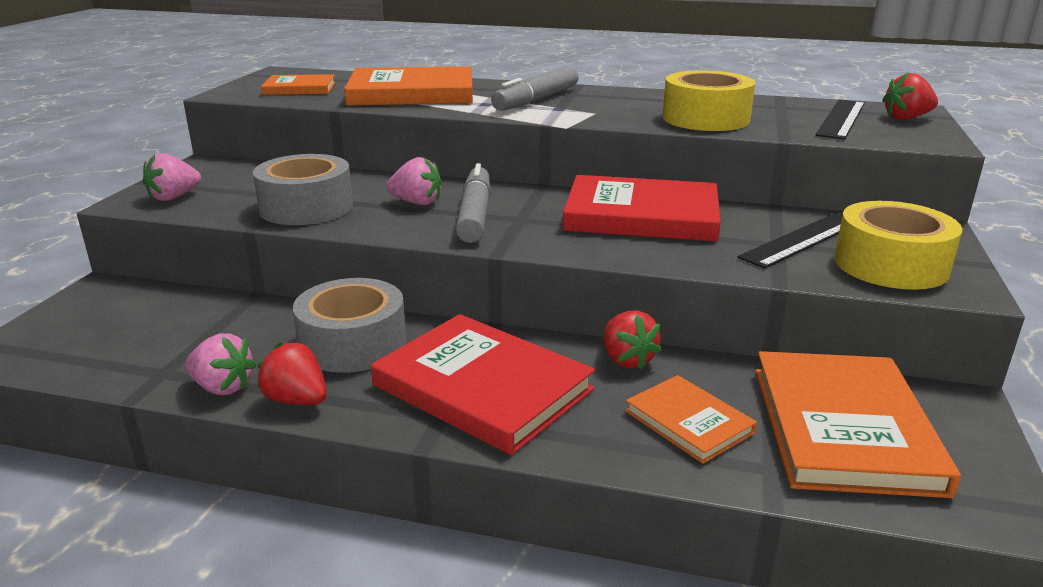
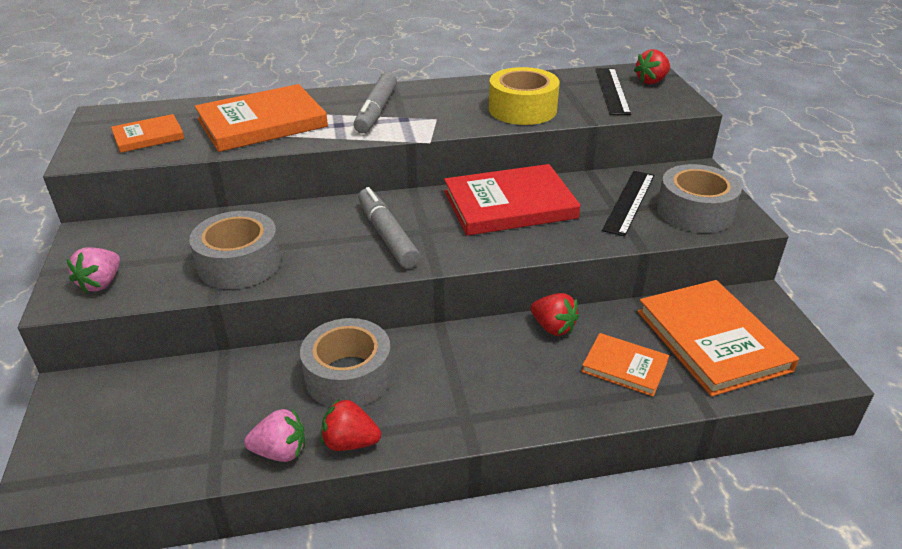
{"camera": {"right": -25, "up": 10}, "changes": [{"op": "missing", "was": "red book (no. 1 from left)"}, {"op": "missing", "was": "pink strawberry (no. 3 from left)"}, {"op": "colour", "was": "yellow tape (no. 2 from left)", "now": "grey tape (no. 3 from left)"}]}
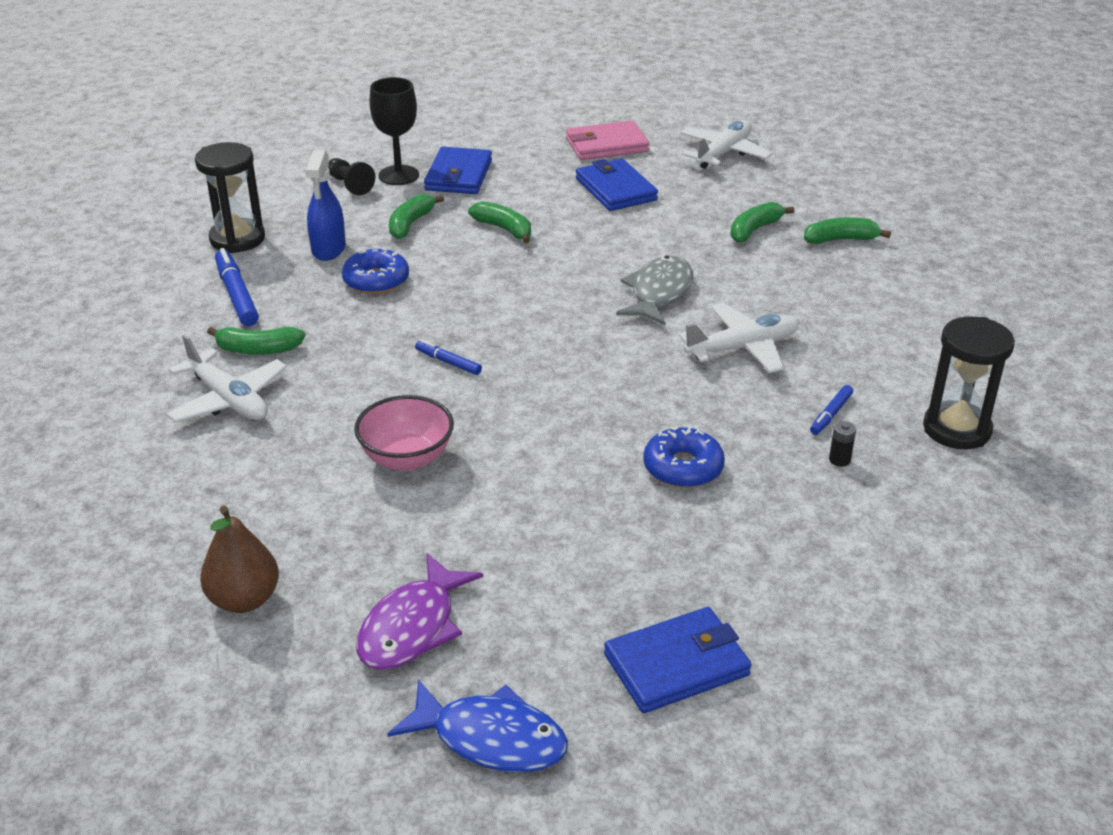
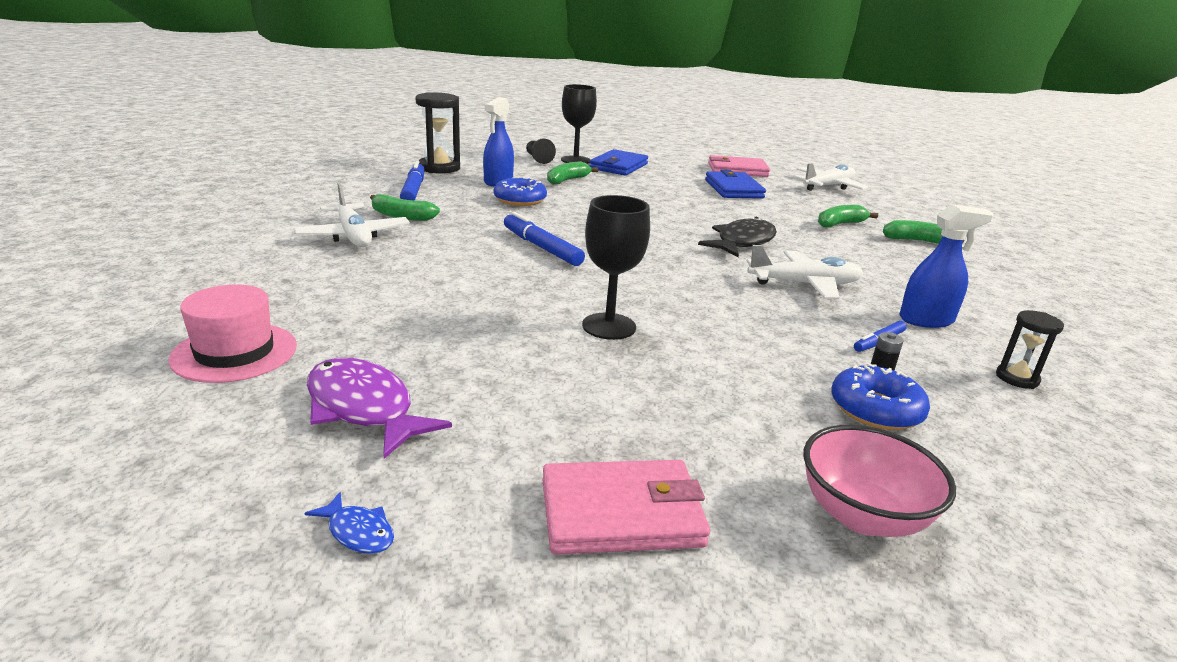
{"camera": {"right": 15, "up": -10}, "changes": [{"op": "exchanged", "was": "brown pear", "now": "pink hat"}, {"op": "relocated", "was": "pink bowl"}, {"op": "spun", "was": "purple fish", "clockwise": 90}, {"op": "size", "was": "blue fish", "ratio": 0.46}, {"op": "size", "was": "blue marker (no. 2 from left)", "ratio": 1.79}, {"op": "missing", "was": "green banana (no. 3 from left)"}, {"op": "colour", "was": "blue wallet (no. 3 from left)", "now": "pink wallet (no. 1 from left)"}, {"op": "colour", "was": "grey fish", "now": "black fish"}, {"op": "relocated", "was": "blue donut (no. 2 from left)"}, {"op": "size", "was": "black hourglass (no. 2 from left)", "ratio": 0.55}, {"op": "appeared", "now": "black goblet (no. 2 from left)"}, {"op": "appeared", "now": "blue spray bottle (no. 2 from left)"}]}
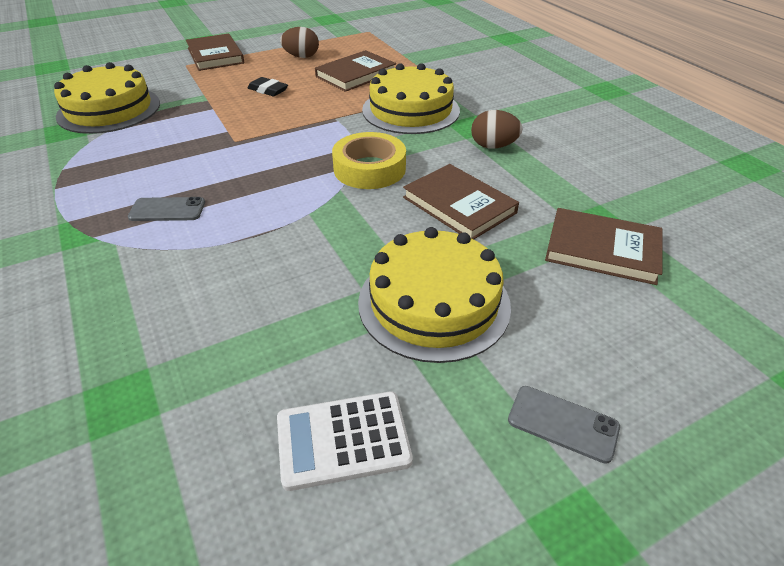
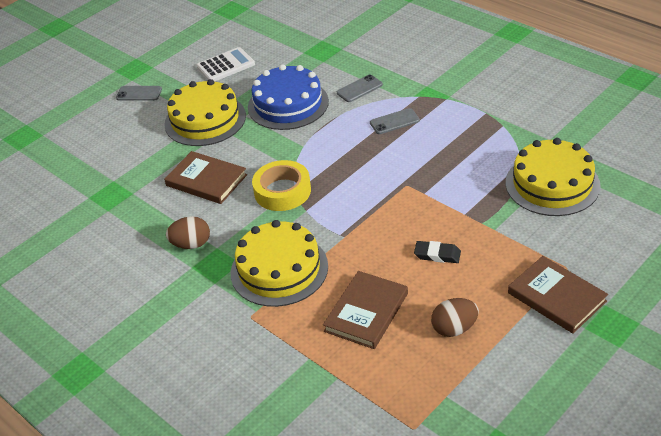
{"camera": {"right": 165, "up": 0}, "changes": [{"op": "missing", "was": "brown book (no. 4 from left)"}, {"op": "appeared", "now": "blue cake"}, {"op": "appeared", "now": "grey phone (no. 2 from left)"}]}
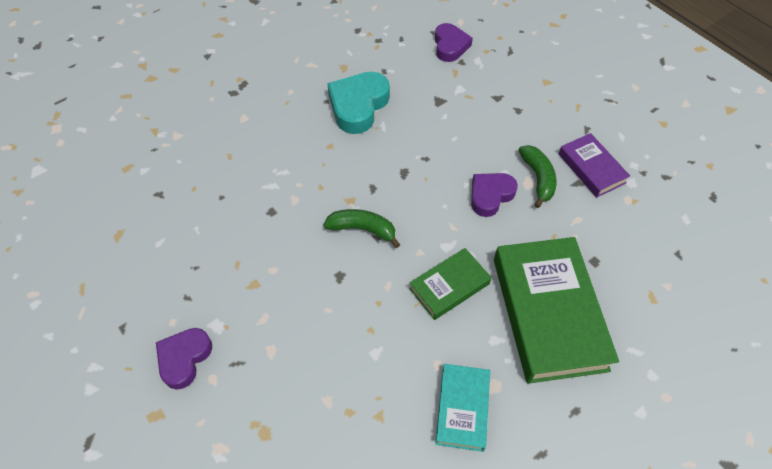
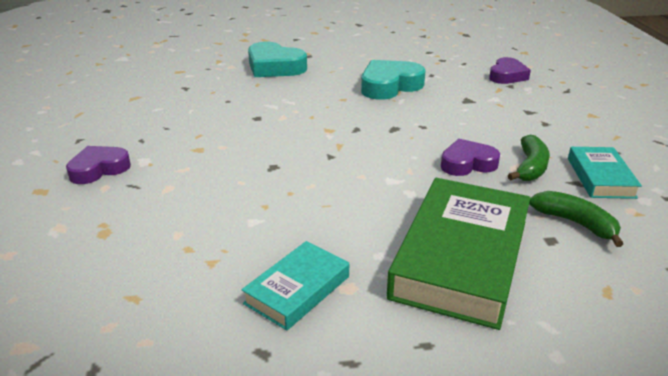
{"camera": {"right": 30, "up": -25}, "changes": [{"op": "relocated", "was": "green banana (no. 1 from left in the first image)", "now": "green banana (no. 2 from left)"}, {"op": "missing", "was": "green book (no. 1 from left)"}, {"op": "colour", "was": "purple book", "now": "turquoise book (no. 2 from left)"}, {"op": "appeared", "now": "turquoise heart (no. 1 from left)"}]}
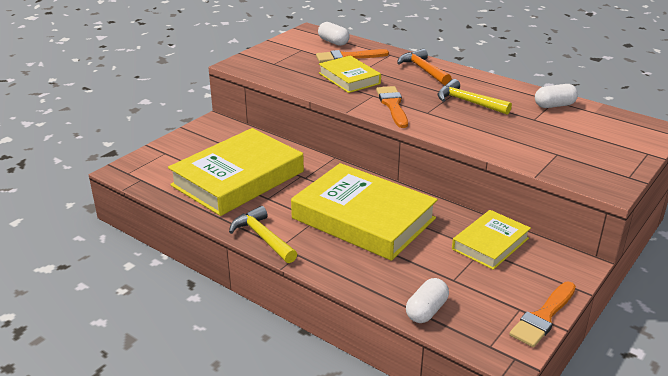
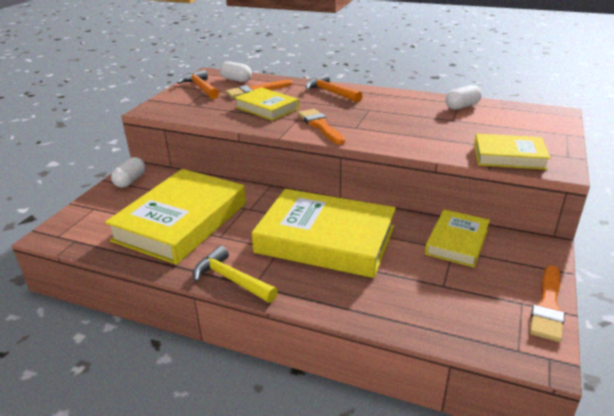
{"camera": {"right": -15, "up": 0}, "changes": [{"op": "relocated", "was": "white capsule (no. 2 from left in the first image)", "now": "white capsule (no. 1 from left)"}, {"op": "missing", "was": "yellow hammer (no. 2 from left)"}, {"op": "appeared", "now": "orange hammer (no. 1 from left)"}, {"op": "appeared", "now": "yellow book (no. 5 from left)"}]}
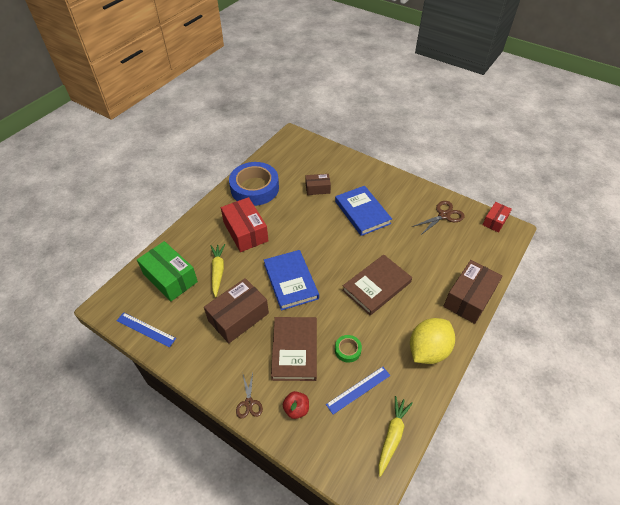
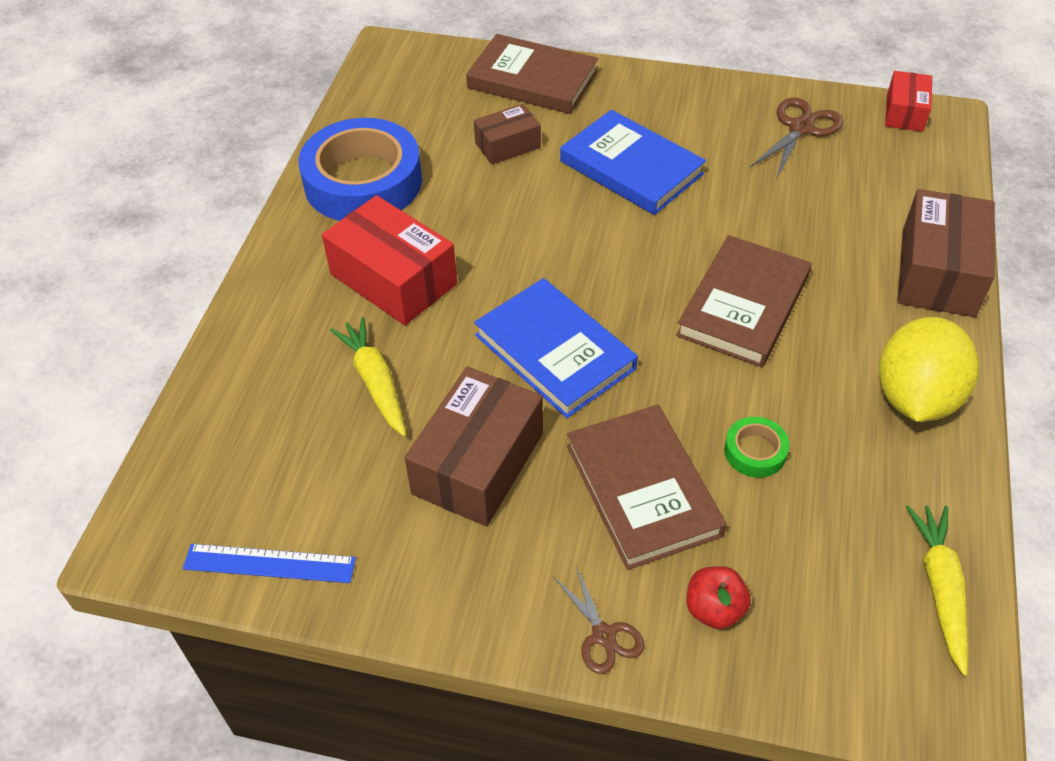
{"camera": {"right": -20, "up": 0}, "changes": [{"op": "missing", "was": "green box"}, {"op": "missing", "was": "blue ruler (no. 2 from left)"}, {"op": "appeared", "now": "brown book (no. 1 from left)"}]}
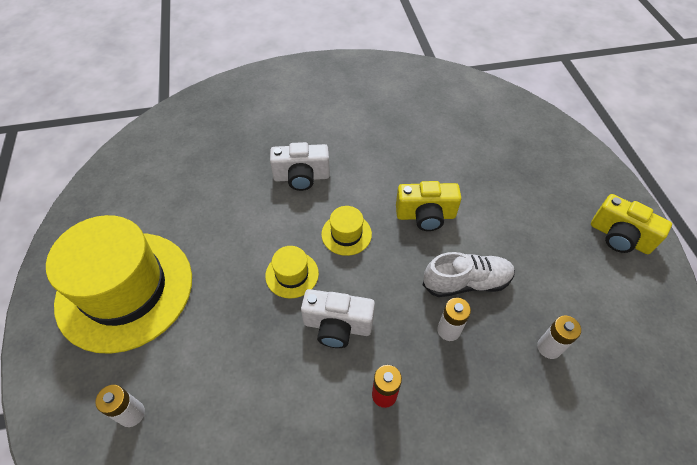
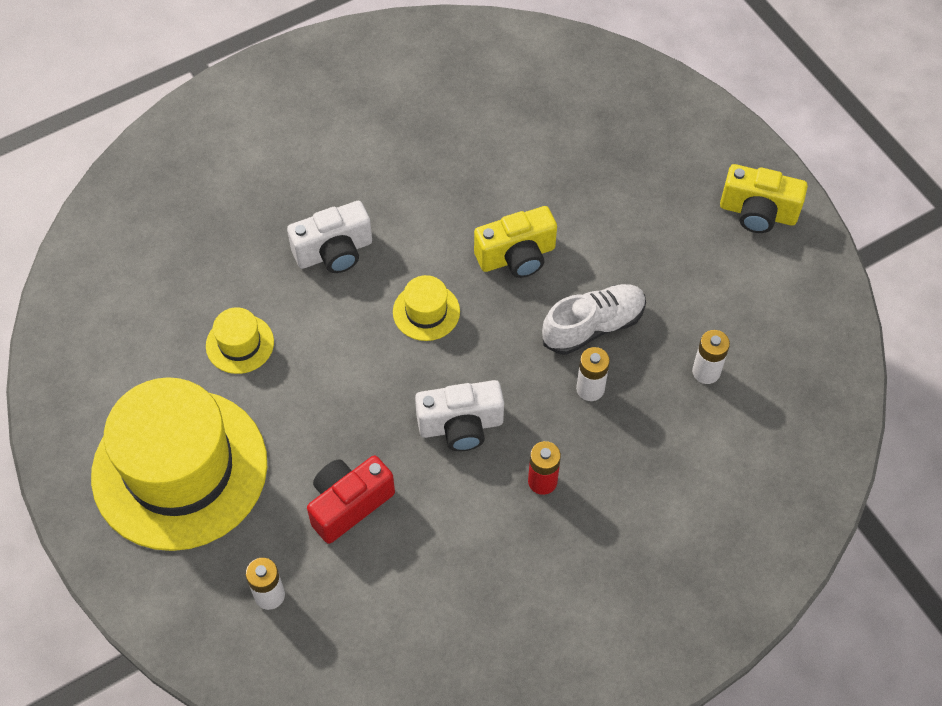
{"camera": {"right": -20, "up": 5}, "changes": [{"op": "relocated", "was": "yellow hat (no. 2 from left)"}, {"op": "appeared", "now": "red camera"}]}
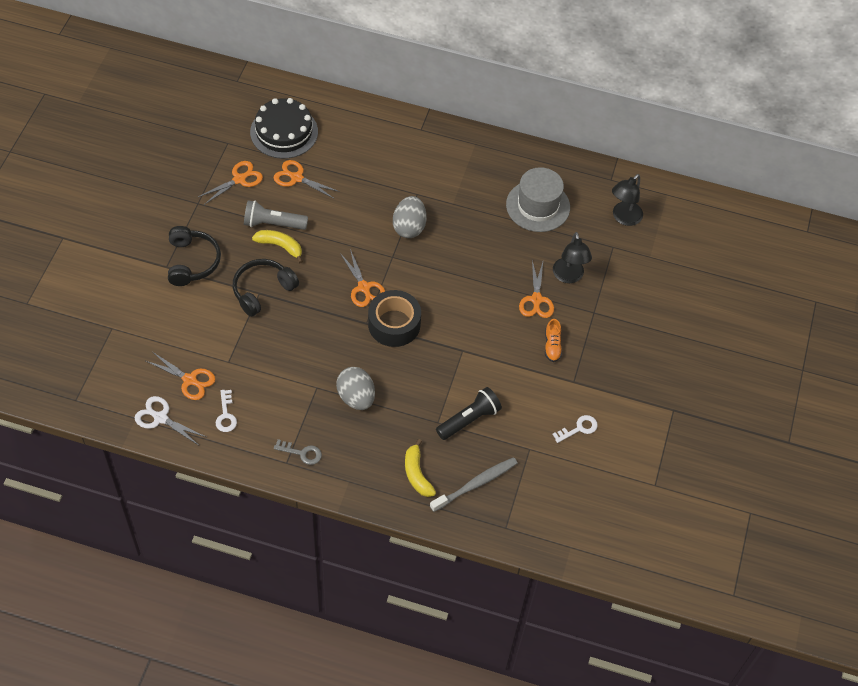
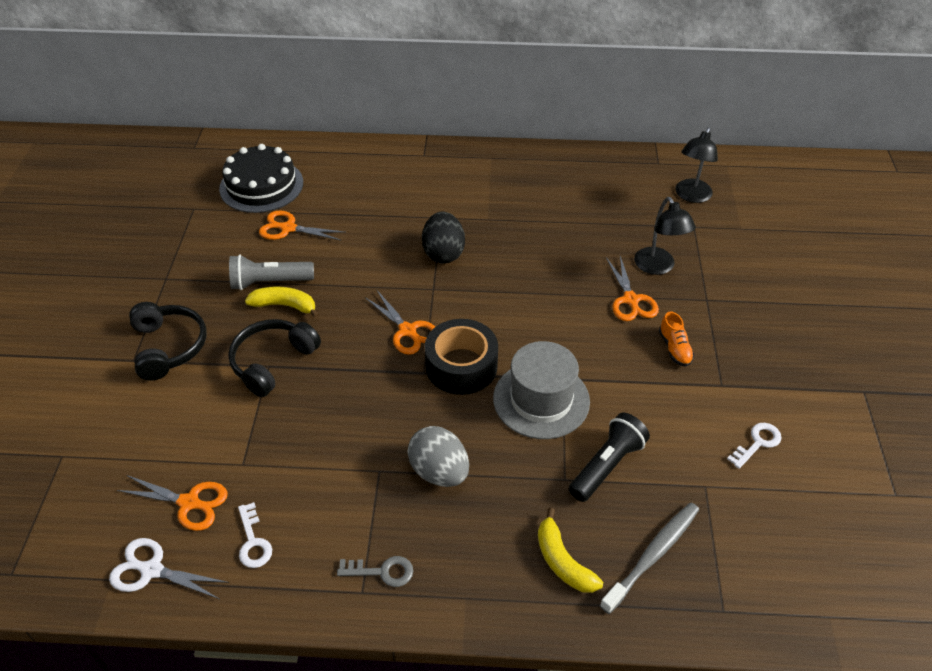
{"camera": {"right": -10, "up": -10}, "changes": [{"op": "missing", "was": "orange scissors (no. 2 from left)"}, {"op": "colour", "was": "grey egg (no. 2 from left)", "now": "black egg"}, {"op": "relocated", "was": "grey hat"}]}
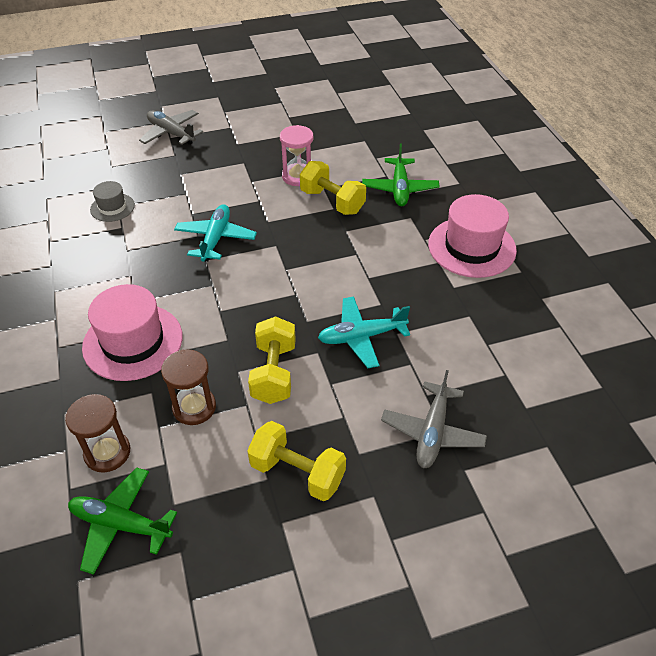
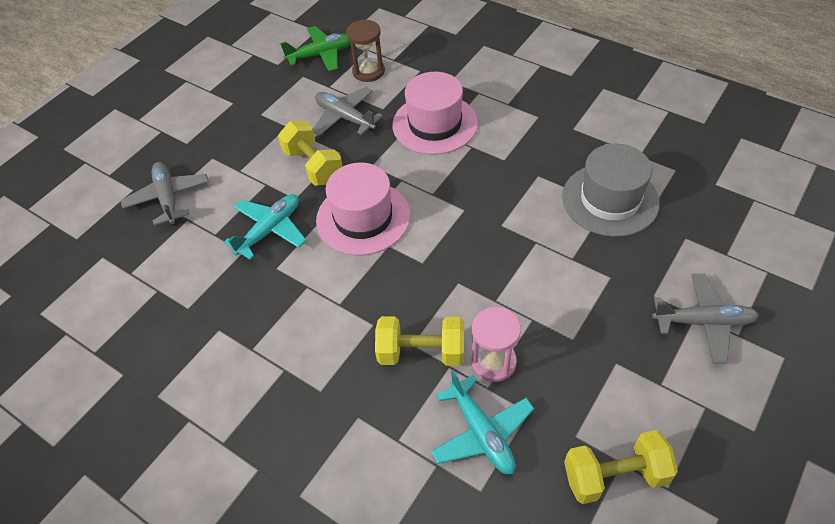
{"camera": {"right": 145, "up": 5}, "changes": [{"op": "size", "was": "grey hat", "ratio": 1.89}, {"op": "exchanged", "was": "brown hourglass (no. 2 from left)", "now": "grey plane (no. 2 from left)"}, {"op": "relocated", "was": "turquoise plane (no. 1 from left in the first image)", "now": "turquoise plane (no. 2 from left)"}, {"op": "relocated", "was": "yellow dumbbell (no. 2 from left in the first image)", "now": "yellow dumbbell (no. 3 from left)"}, {"op": "missing", "was": "green plane (no. 2 from left)"}, {"op": "relocated", "was": "pink hat (no. 2 from left in the first image)", "now": "pink hat (no. 1 from left)"}]}
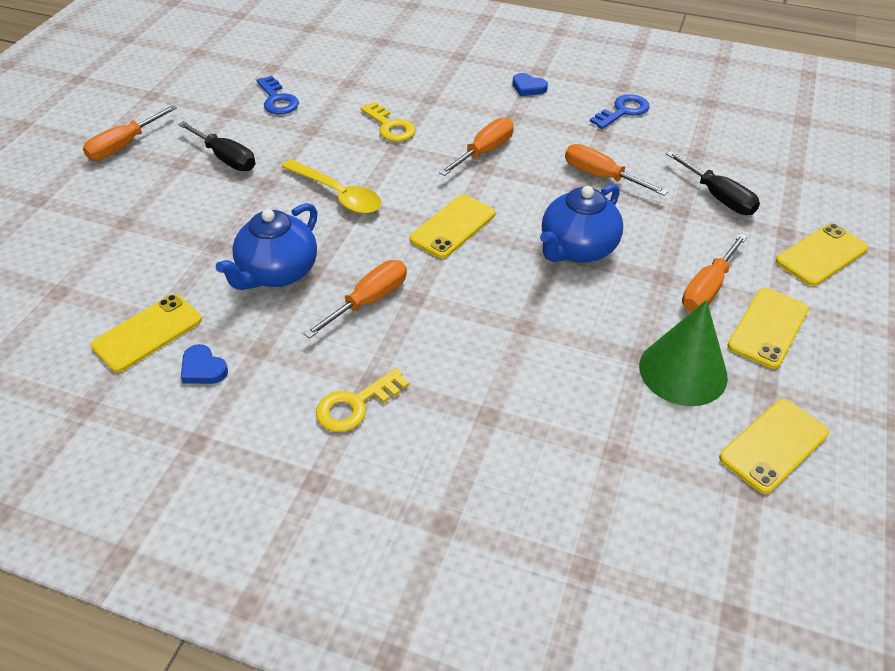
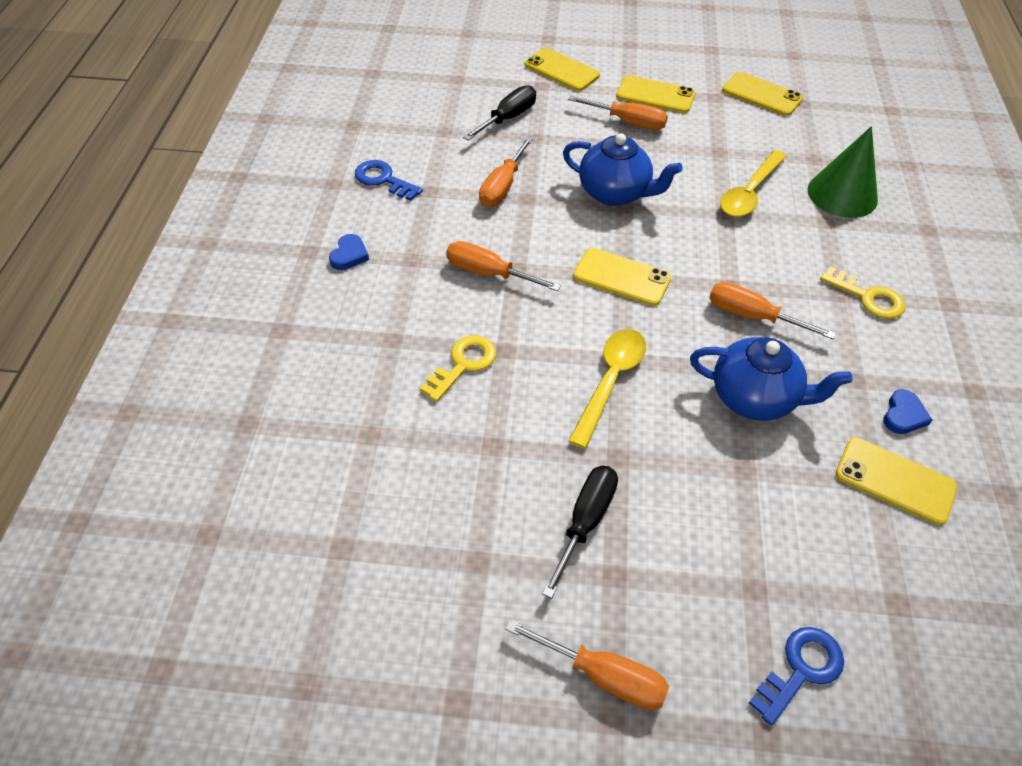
{"camera": {"right": -105, "up": 5}, "changes": [{"op": "relocated", "was": "blue key (no. 1 from left in the first image)", "now": "blue key (no. 2 from left)"}, {"op": "relocated", "was": "green cone"}, {"op": "appeared", "now": "yellow spoon (no. 2 from left)"}]}
